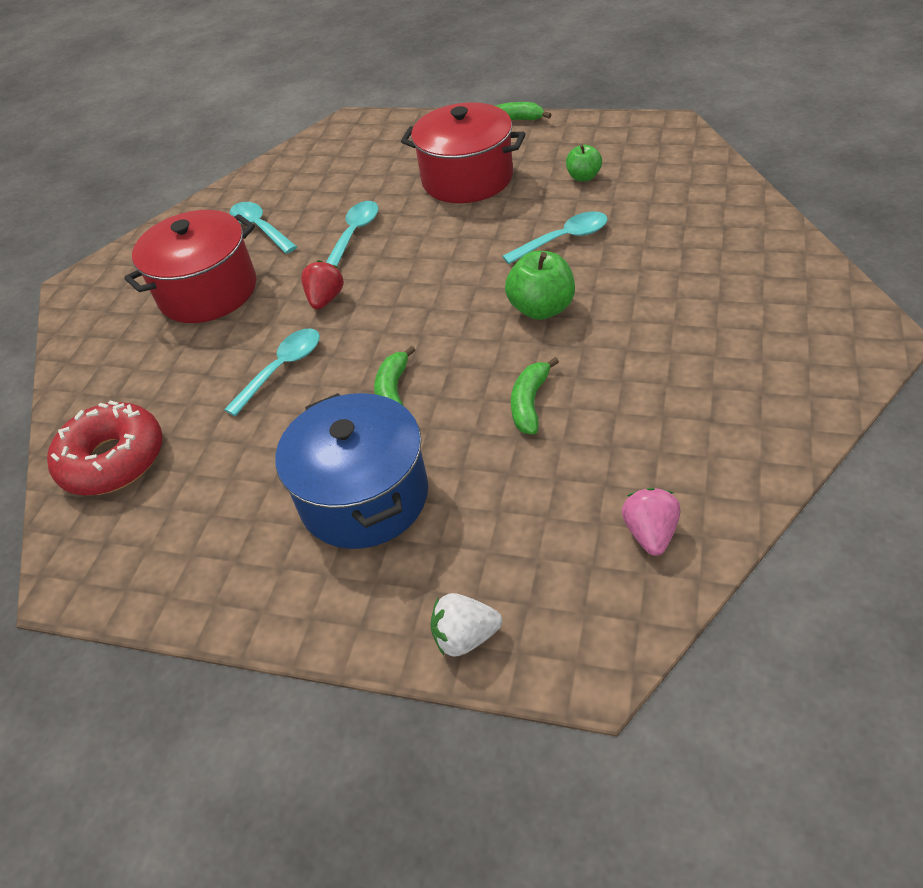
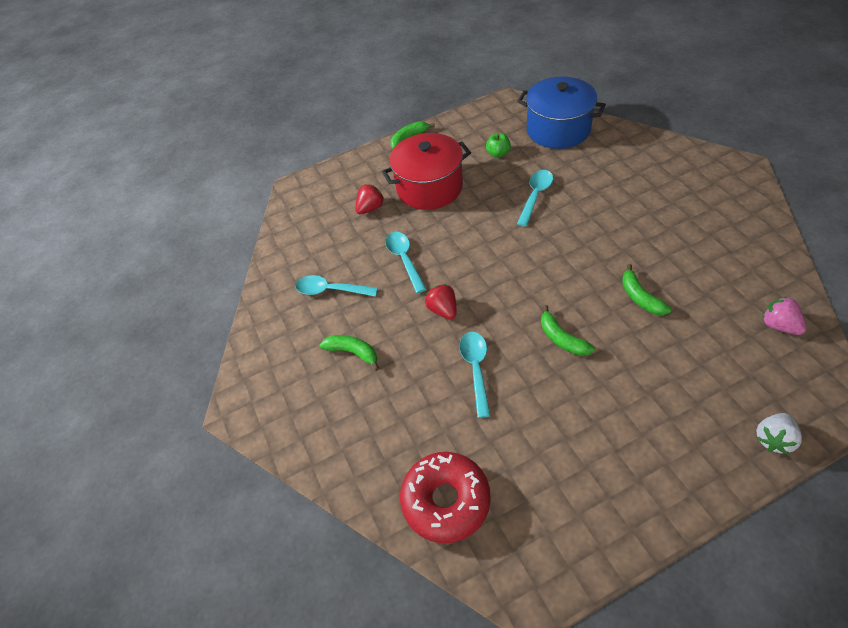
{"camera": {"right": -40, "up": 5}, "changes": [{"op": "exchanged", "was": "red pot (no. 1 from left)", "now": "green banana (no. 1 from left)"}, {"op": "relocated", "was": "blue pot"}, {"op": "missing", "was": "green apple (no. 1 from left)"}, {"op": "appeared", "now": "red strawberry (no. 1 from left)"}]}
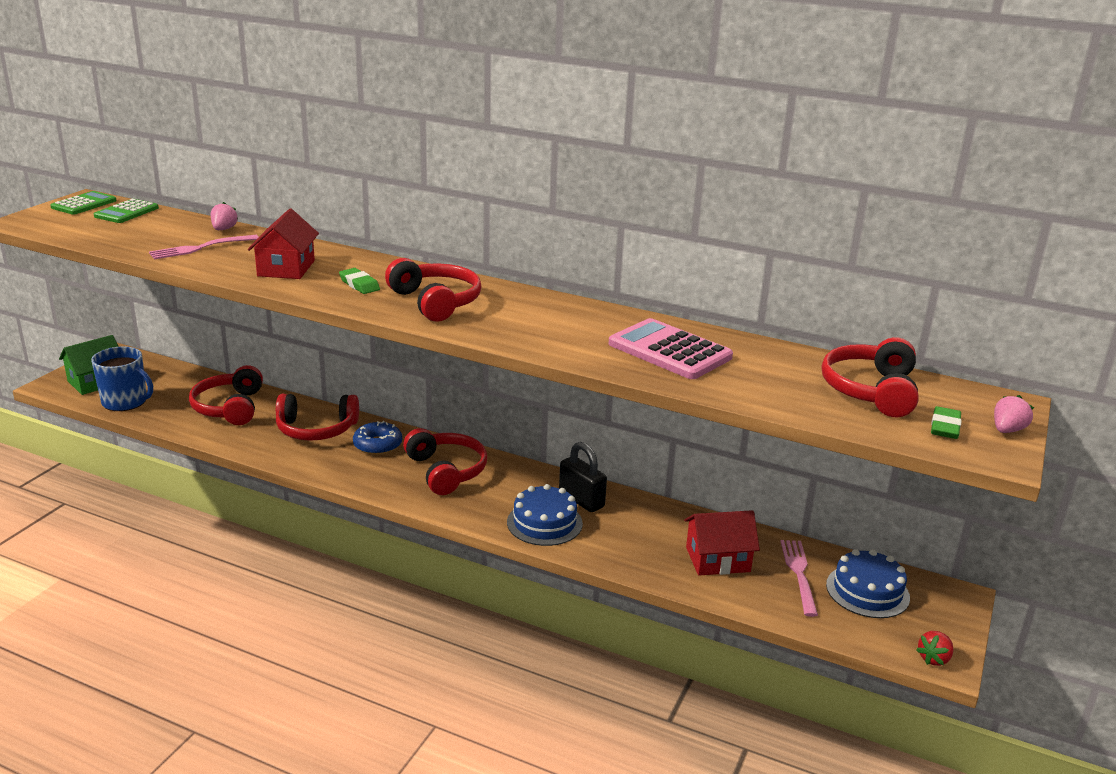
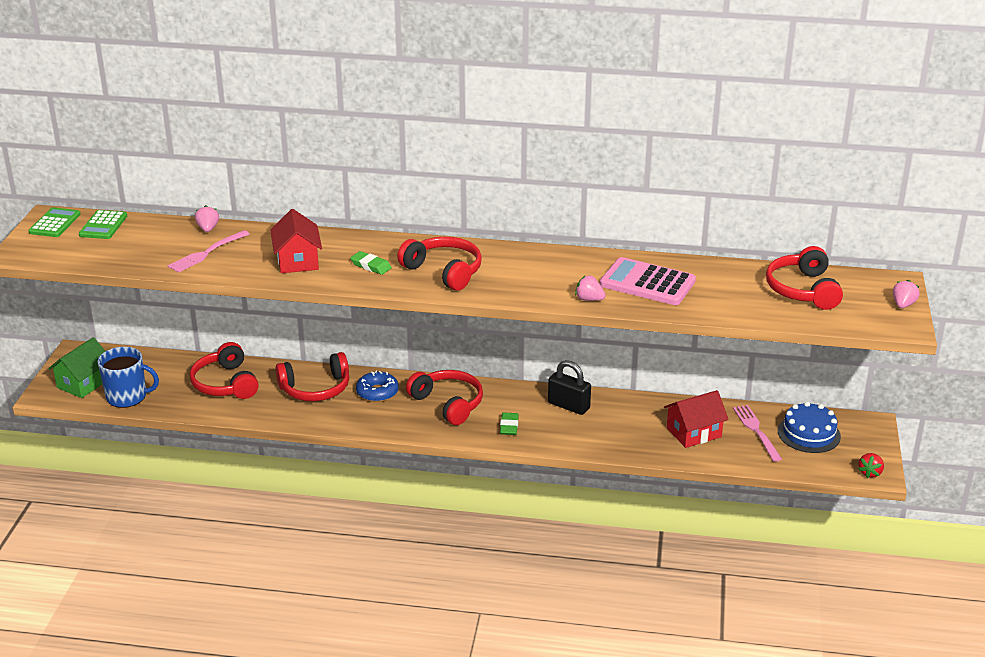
{"camera": {"right": -15, "up": 5}, "changes": [{"op": "missing", "was": "blue cake (no. 1 from left)"}, {"op": "relocated", "was": "green eraser (no. 2 from left)"}, {"op": "appeared", "now": "pink strawberry (no. 2 from left)"}]}
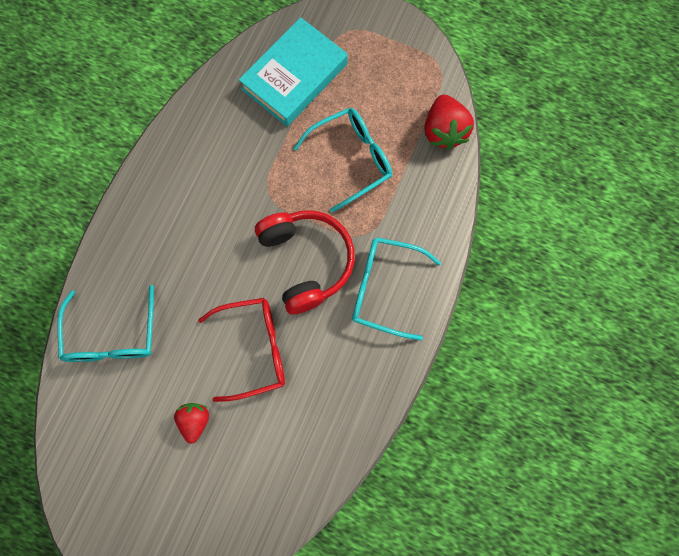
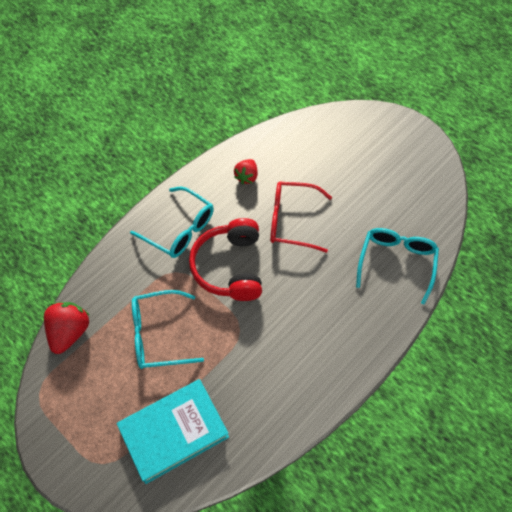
{"camera": {"right": -160, "up": -15}, "changes": [{"op": "relocated", "was": "red strawberry (no. 1 from left in the first image)", "now": "red strawberry (no. 2 from left)"}]}
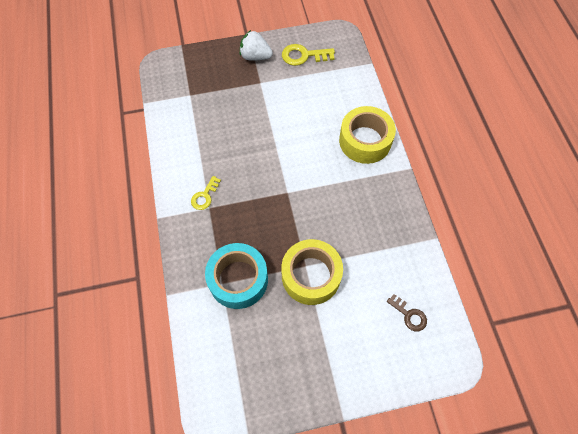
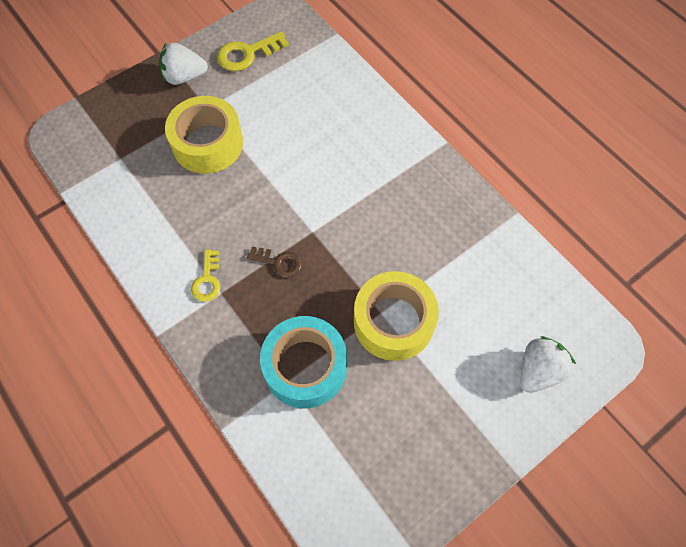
{"camera": {"right": -25, "up": 0}, "changes": [{"op": "relocated", "was": "yellow tape (no. 2 from left in the first image)", "now": "yellow tape (no. 1 from left)"}, {"op": "relocated", "was": "brown key"}, {"op": "appeared", "now": "white strawberry (no. 2 from left)"}]}
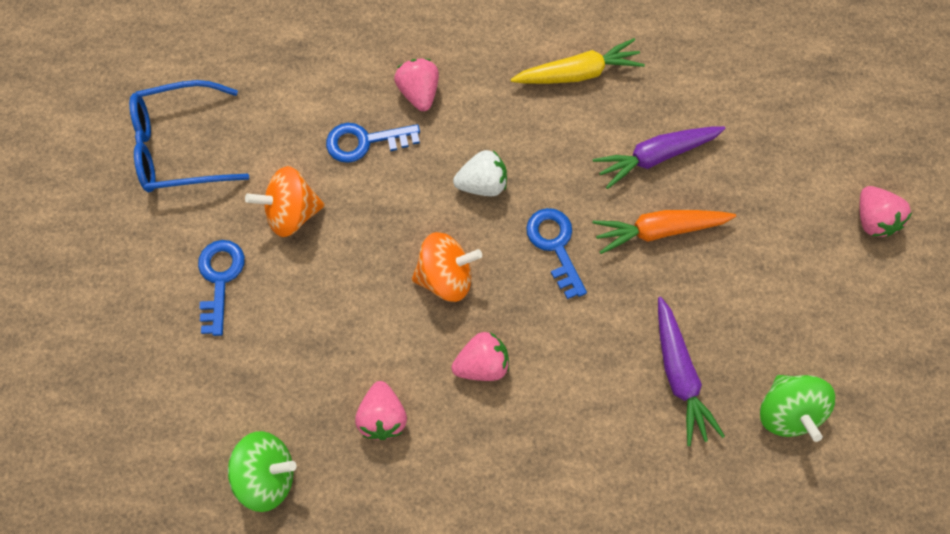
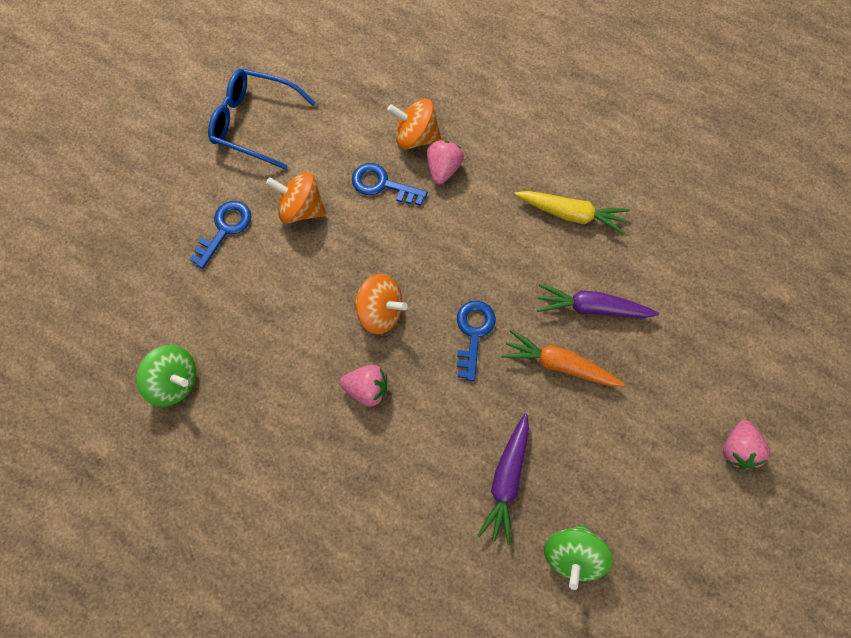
{"camera": {"right": 30, "up": 0}, "changes": [{"op": "missing", "was": "pink strawberry (no. 1 from left)"}, {"op": "missing", "was": "white strawberry"}, {"op": "appeared", "now": "orange spinning top (no. 3 from left)"}]}
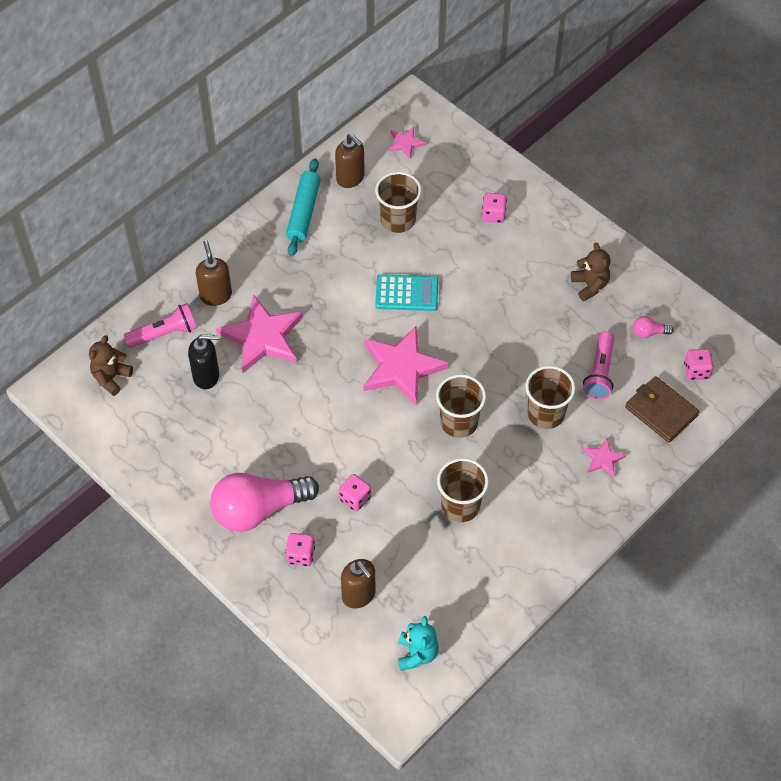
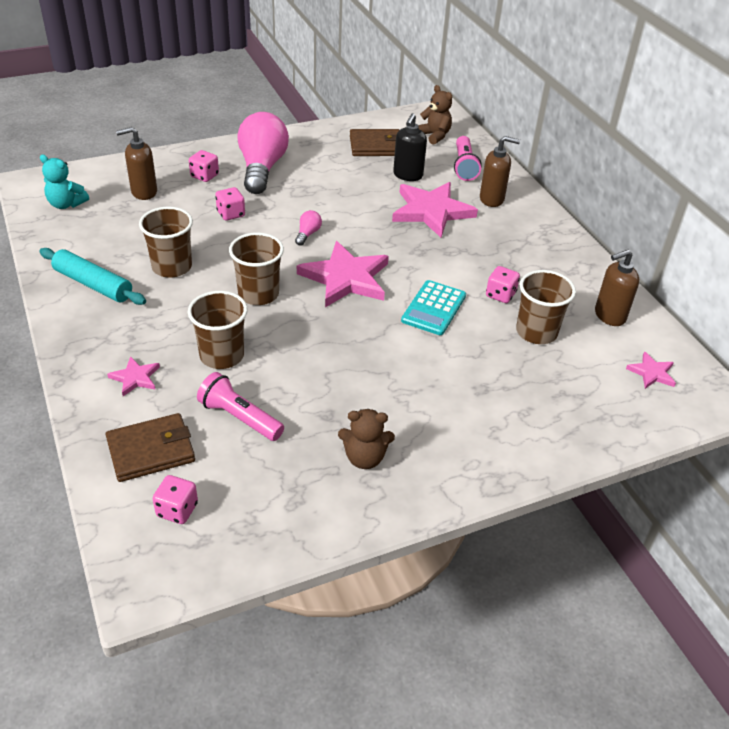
{"camera": {"right": 110, "up": -15}, "changes": [{"op": "relocated", "was": "turquoise rolling pin"}, {"op": "relocated", "was": "pink dice (no. 3 from left in the first image)", "now": "pink dice (no. 4 from left)"}, {"op": "relocated", "was": "pink light bulb (no. 2 from left)"}, {"op": "appeared", "now": "brown wallet (no. 2 from left)"}]}
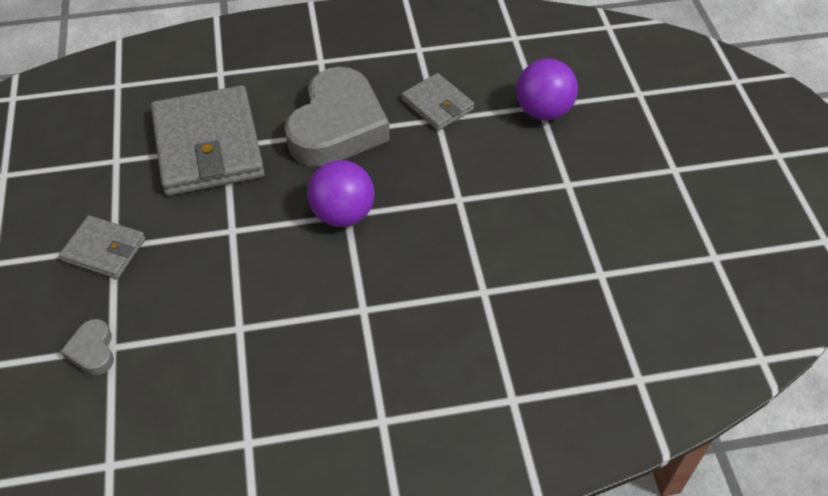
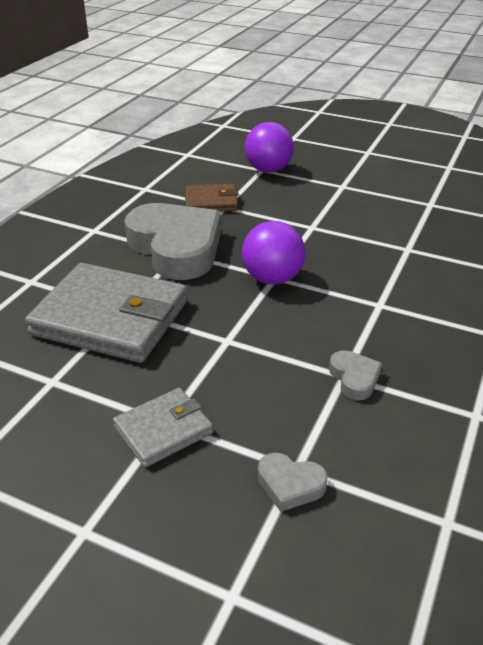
{"camera": {"right": -55, "up": -15}, "changes": [{"op": "colour", "was": "grey wallet (no. 3 from left)", "now": "brown wallet"}, {"op": "appeared", "now": "grey heart (no. 3 from left)"}]}
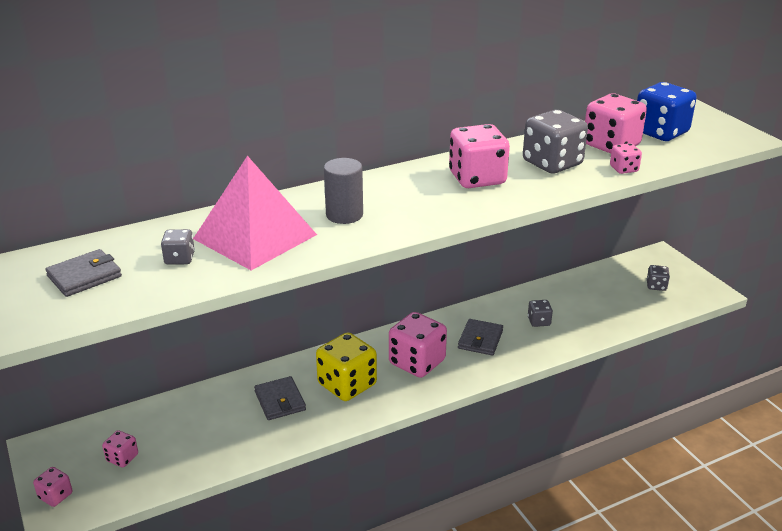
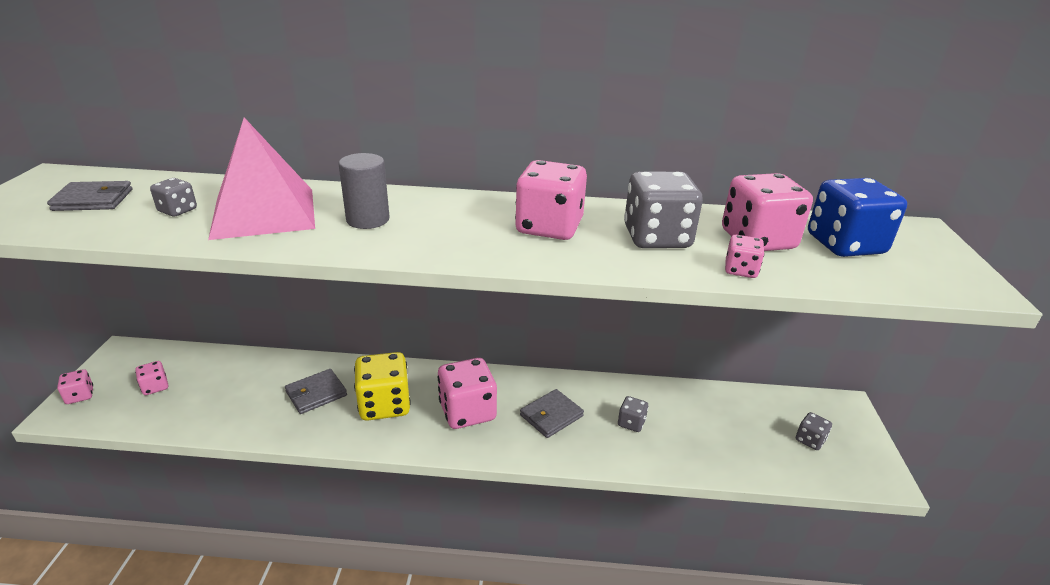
{"camera": {"right": 30, "up": 0}, "changes": [{"op": "spun", "was": "grey wallet (no. 2 from left)", "clockwise": 45}]}
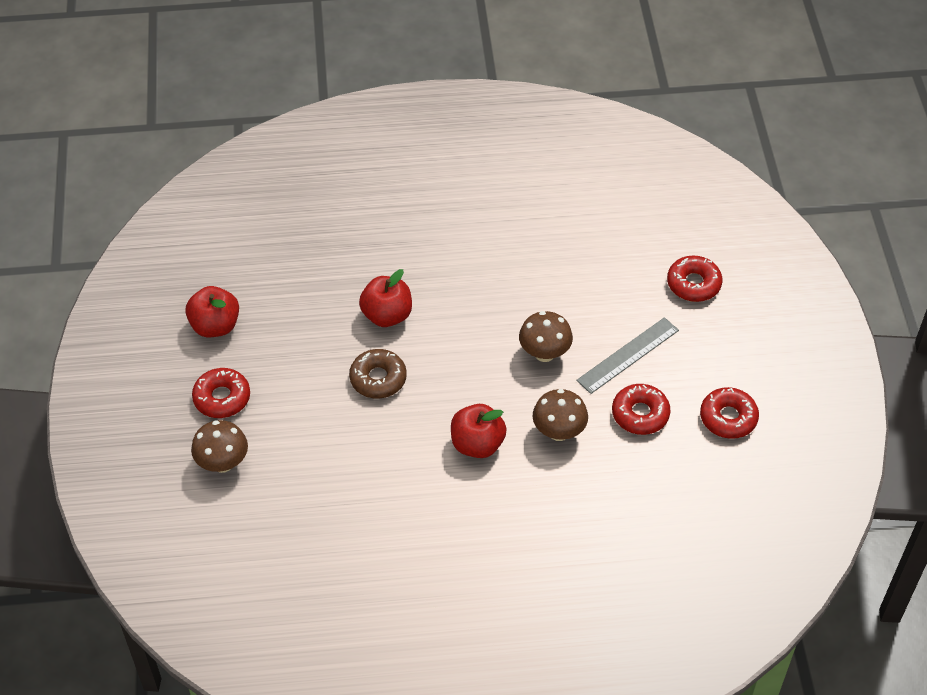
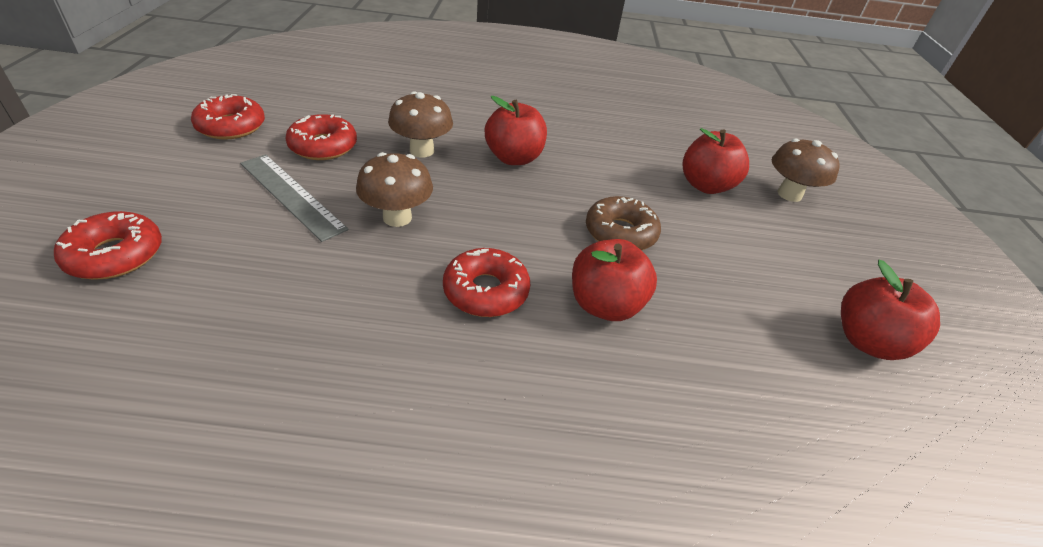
{"camera": {"right": -175, "up": -10}, "changes": [{"op": "relocated", "was": "red donut (no. 1 from left in the first image)", "now": "red donut (no. 4 from left)"}, {"op": "spun", "was": "grey ruler", "clockwise": 75}, {"op": "appeared", "now": "red apple (no. 3 from left)"}]}
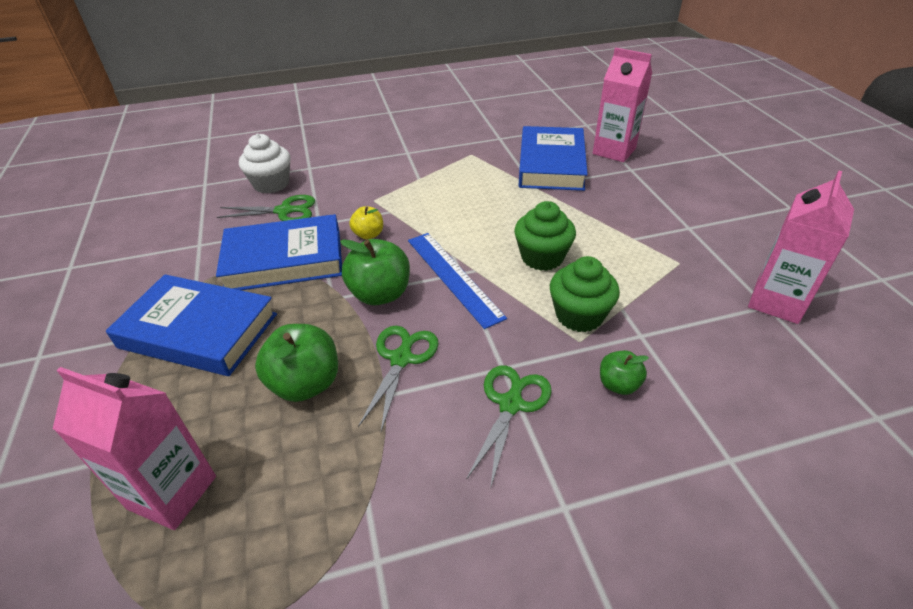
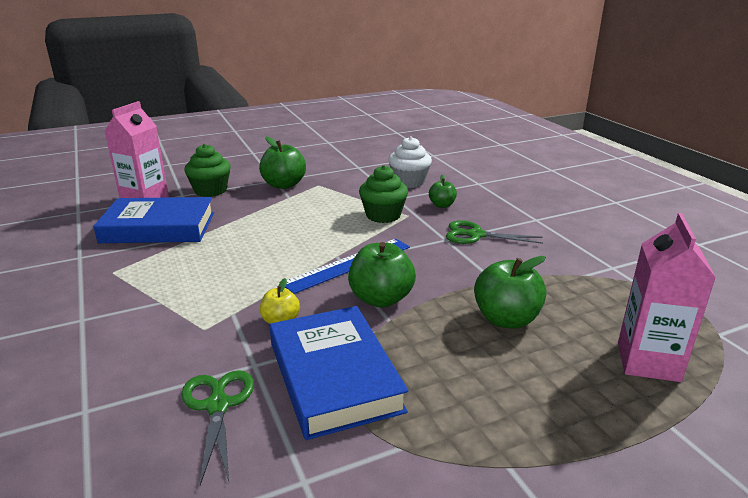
{"camera": {"right": -100, "up": -15}, "changes": [{"op": "missing", "was": "blue book (no. 1 from left)"}, {"op": "relocated", "was": "white cupcake"}, {"op": "missing", "was": "green scissors (no. 2 from left)"}, {"op": "relocated", "was": "green cupcake (no. 1 from left)"}, {"op": "missing", "was": "pink carton (no. 3 from left)"}, {"op": "appeared", "now": "green apple (no. 1 from left)"}]}
